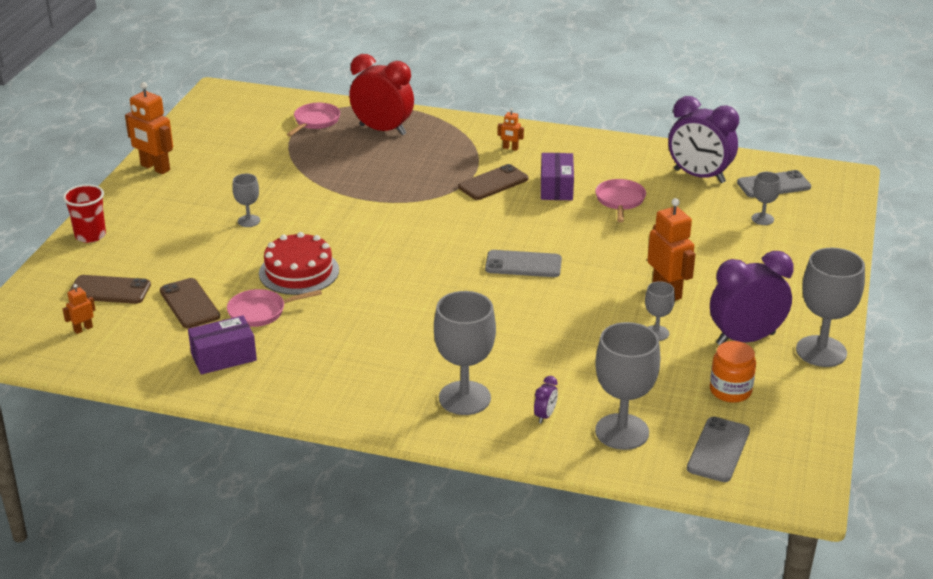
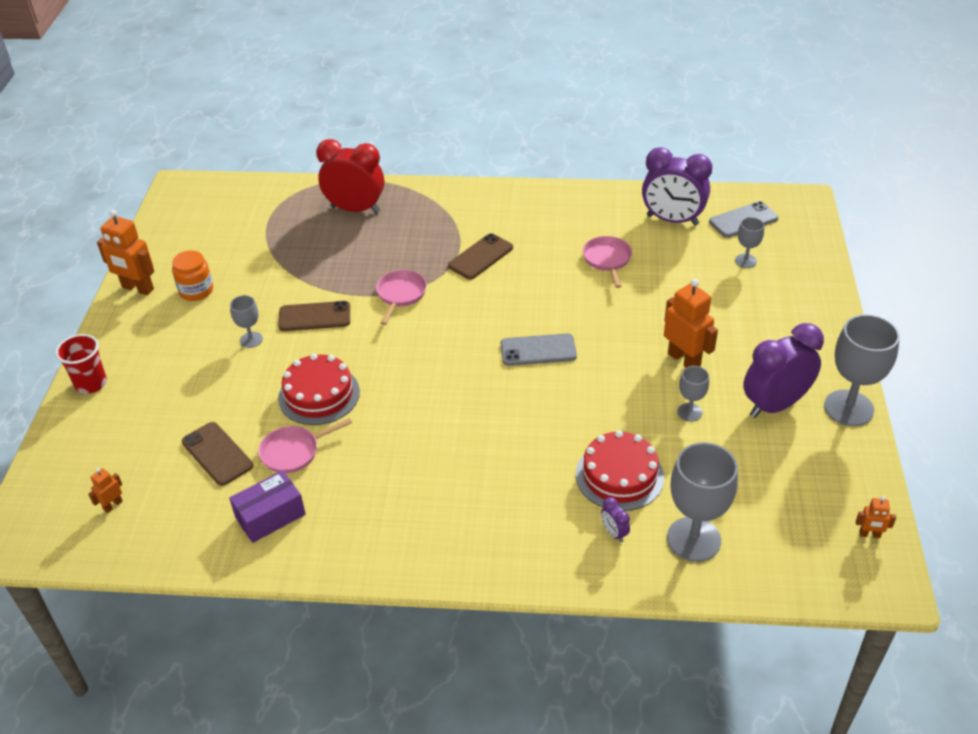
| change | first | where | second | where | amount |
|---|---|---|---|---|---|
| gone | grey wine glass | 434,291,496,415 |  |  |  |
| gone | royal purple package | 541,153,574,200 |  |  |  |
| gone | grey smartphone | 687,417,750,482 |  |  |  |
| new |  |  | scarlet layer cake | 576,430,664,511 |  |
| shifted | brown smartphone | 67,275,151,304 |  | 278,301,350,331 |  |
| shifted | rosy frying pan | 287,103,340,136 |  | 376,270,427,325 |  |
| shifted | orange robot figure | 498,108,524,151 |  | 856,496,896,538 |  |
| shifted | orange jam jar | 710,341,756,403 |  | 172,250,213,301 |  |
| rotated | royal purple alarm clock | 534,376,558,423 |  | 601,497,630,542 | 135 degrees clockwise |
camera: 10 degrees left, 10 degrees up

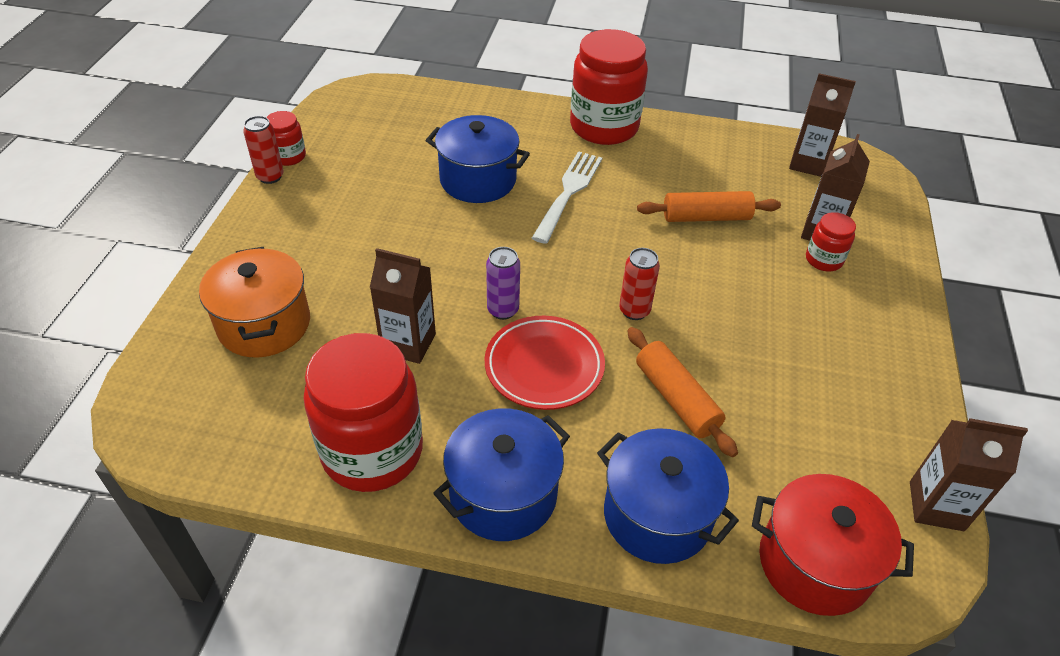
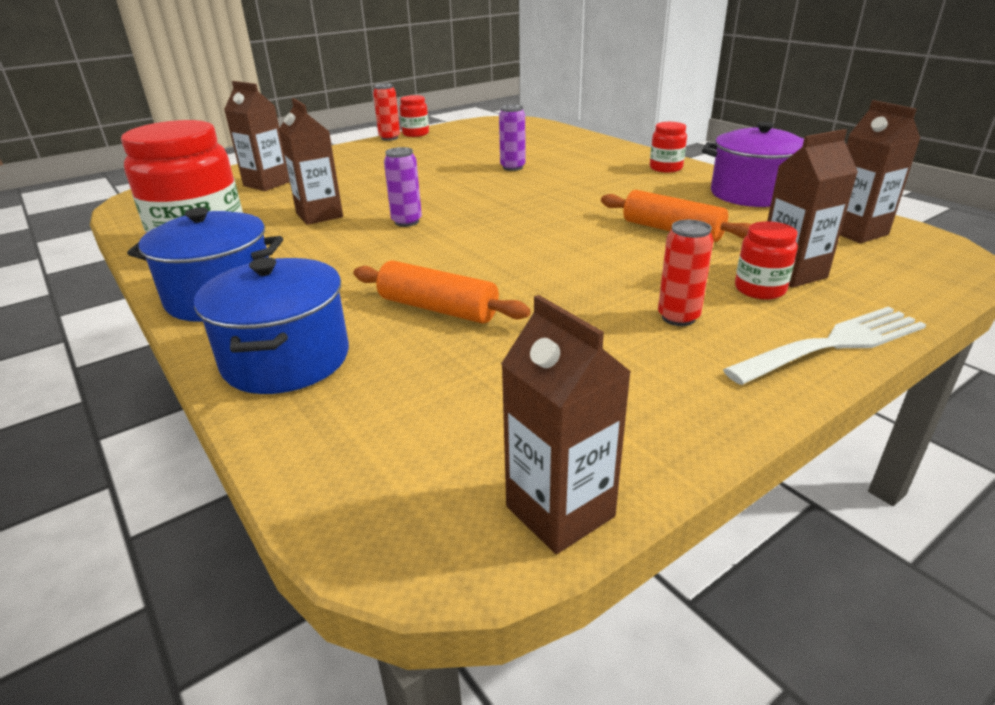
| change | first | where | second | where | amount |
|---|---|---|---|---|---|
| gone | scarlet flat dish | 485,316,605,410 |  |  |  |
| gone | scarlet cooking pot | 752,474,914,616 |  |  |  |
| new |  |  | royal purple cooking pot | 702,122,804,207 |  |
| shifted | snow-white table fork | 532,151,602,244 |  | 723,306,927,385 |  |
| shifted | scarlet soda can | 619,248,660,320 |  | 658,220,714,326 |  |
| swapped | orange cooking pot | 199,247,310,358 | brown milk carton | 224,81,290,191 |  |
| swapped | royal blue cooking pot | 425,115,530,203 | royal purple soda can | 499,105,526,171 |  |
| rotated | orange pastry roller | 627,327,738,457 |  | 353,261,531,324 | 75 degrees counterclockwise |
| scaled | scarlet jam jar | 570,29,648,145 |  | 650,122,687,173 | x0.46 |
camera: 45 degrees right, 15 degrees down

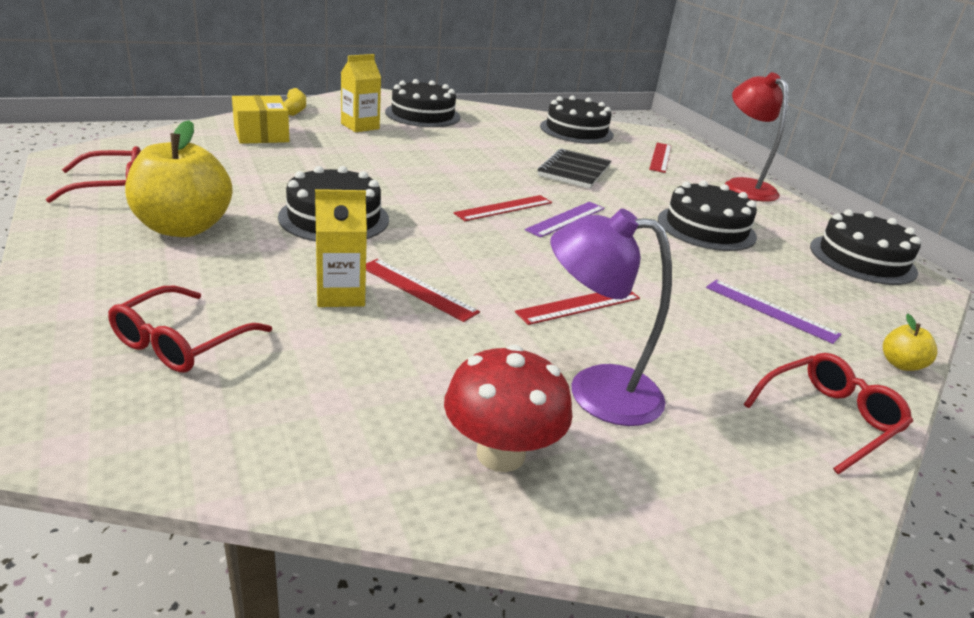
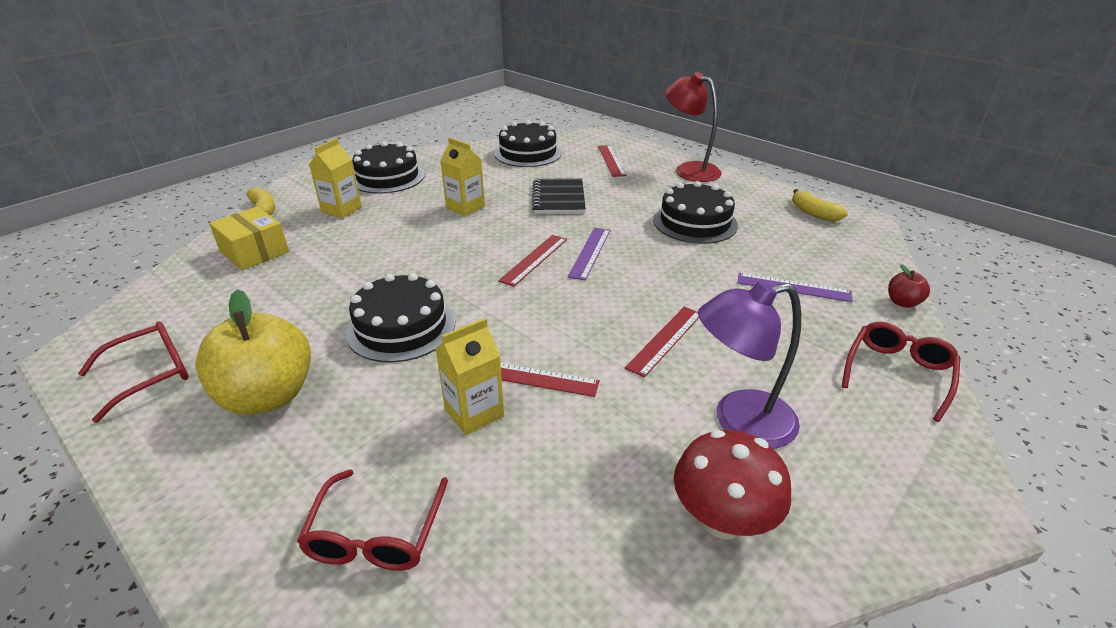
| change | first | where | second | where | amount |
|---|---|---|---|---|---|
| new |  |  | golden milk carton | 440,137,485,216 |  |
| swapped | ebony layer cake | 810,209,921,285 | golden toy banana | 792,189,848,222 |  |
| repainted | golden apple fruit | 883,314,937,371 | scarlet apple fruit | 888,264,930,308 |  |
camera: 20 degrees left, 5 degrees up

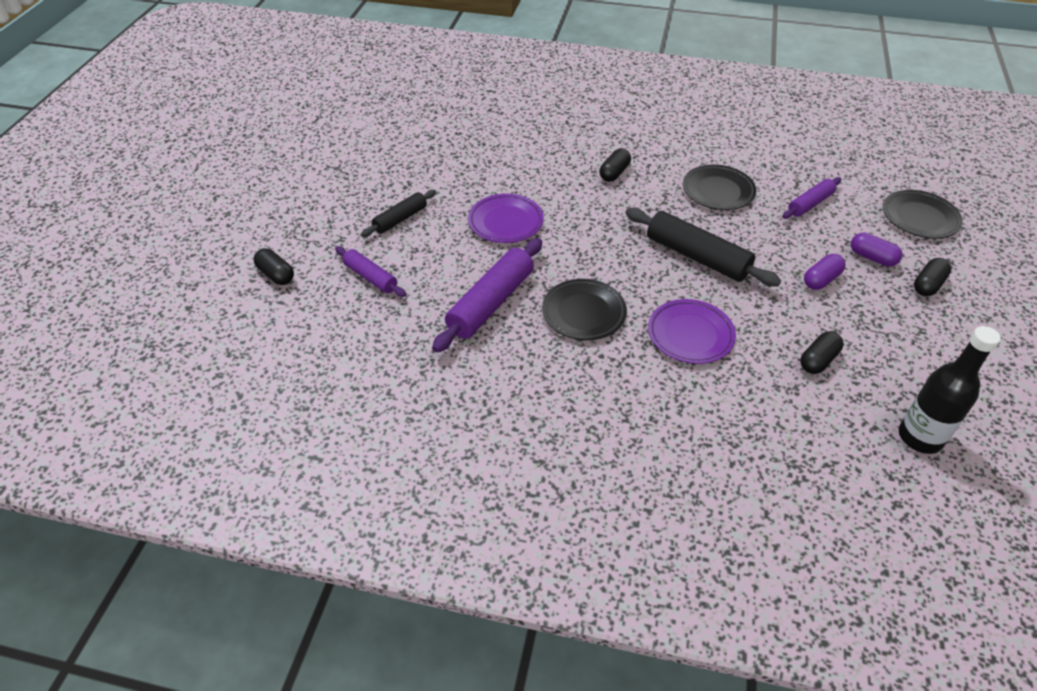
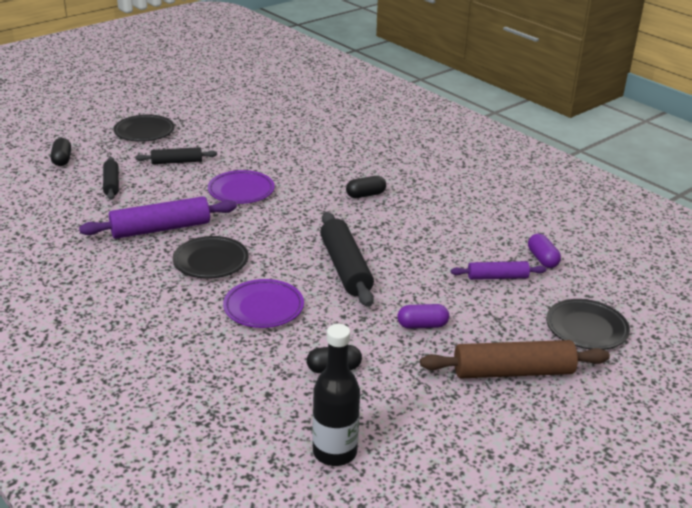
| change | first | where | second | where | amount |
|---|---|---|---|---|---|
| shifted | ebony flat dish | 683,165,756,210 |  | 113,115,175,142 |  |
| shifted | royal purple pill shape | 851,233,902,267 |  | 528,234,561,268 |  |
| swapped | ebony pill shape | 914,258,951,296 | brown pastry roller | 420,340,610,378 |  |
| repainted | royal purple pastry roller | 335,246,406,297 | ebony pastry roller | 103,157,119,200 |  |
camera: 35 degrees right, 15 degrees down

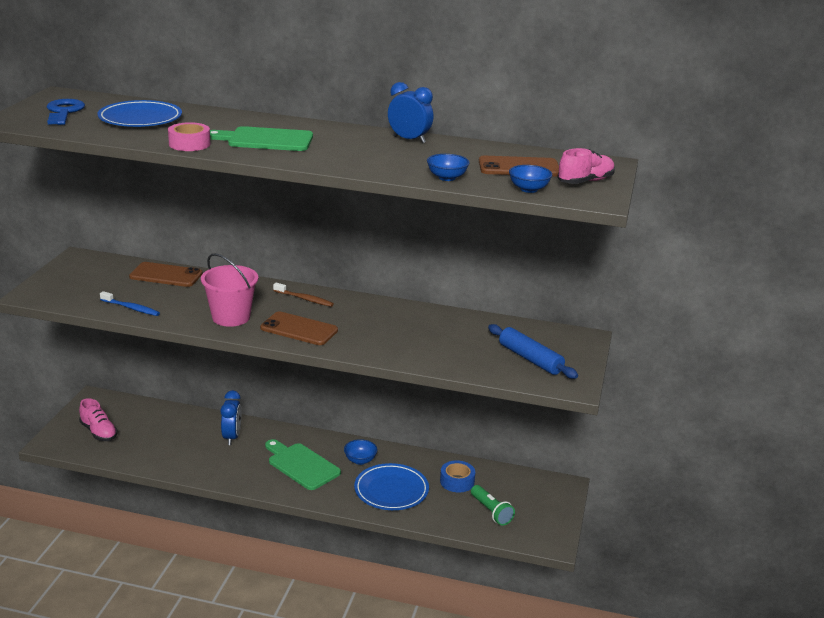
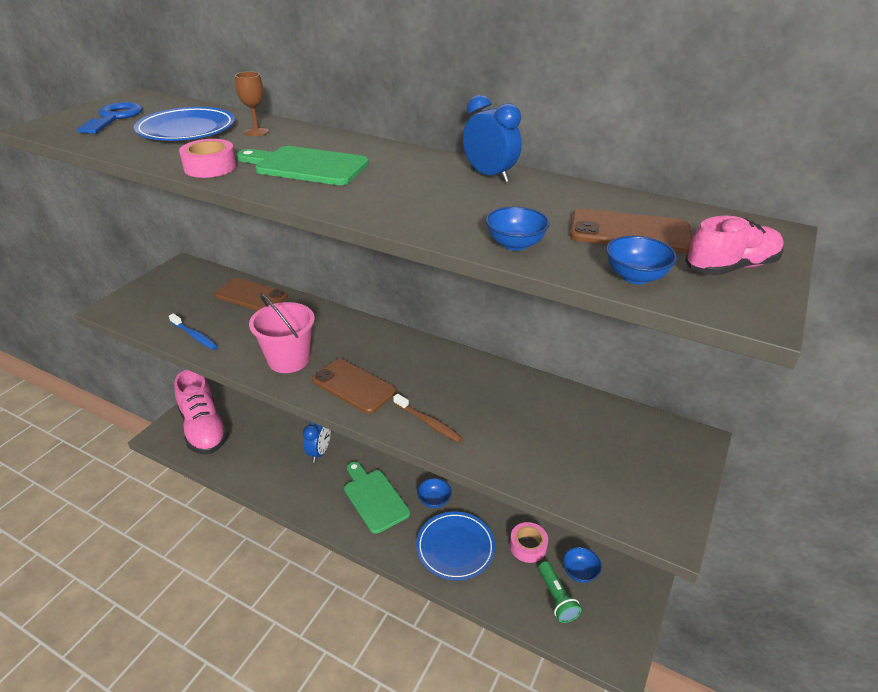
| change | first | where | second | where | amount |
|---|---|---|---|---|---|
| gone | royal blue pastry roller | 488,324,578,379 |  |  |  |
| new |  |  | brown wine glass | 235,72,269,136 |  |
| new |  |  | royal blue bowl | 563,547,602,583 |  |
| shifted | brown dental brush | 273,282,334,307 |  | 393,393,463,443 |  |
| repainted | royal blue tape | 440,460,475,493 | rosy tape | 510,522,548,563 |  |
| scaled | rosy shoe | 79,398,118,441 |  | 174,370,229,454 | x1.81 |
camera: 15 degrees right, 10 degrees up

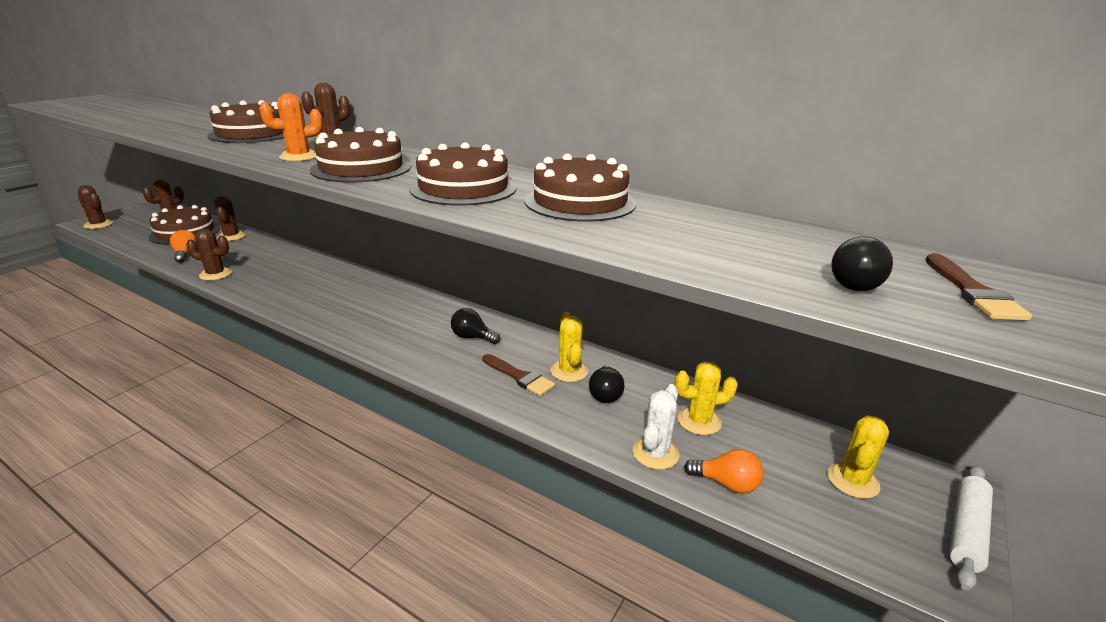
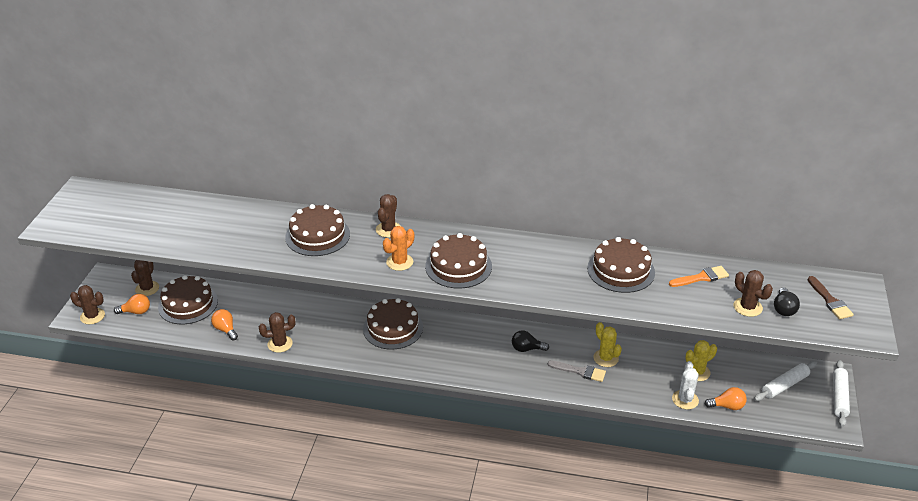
| change | first | where | second | where | amount |
|---|---|---|---|---|---|
| gone | ebony lightbulb | 589,365,624,403 |  |  |  |
| new |  |  | orange lightbulb | 114,294,150,314 |  |
| new |  |  | orange brush | 669,266,729,287 |  |
| shifted | brown saguaro cactus | 214,196,246,241 |  | 733,270,773,317 |  |
| shifted | brown layer cake | 409,142,517,206 |  | 363,298,423,350 |  |
| swapped | golden saguaro cactus | 827,415,889,499 | snow-white pastry roller | 754,361,817,401 |  |
| repainted | brown brush | 482,354,555,396 | grey brush | 548,360,606,382 |  |
camera: 20 degrees left, 10 degrees up

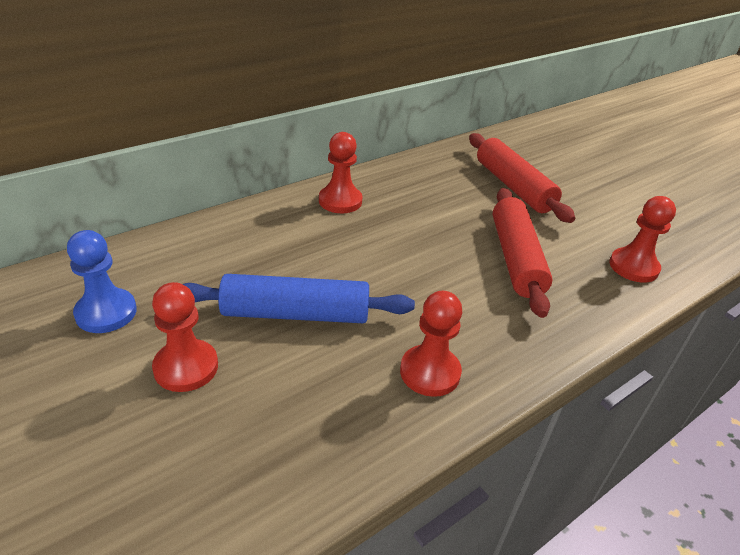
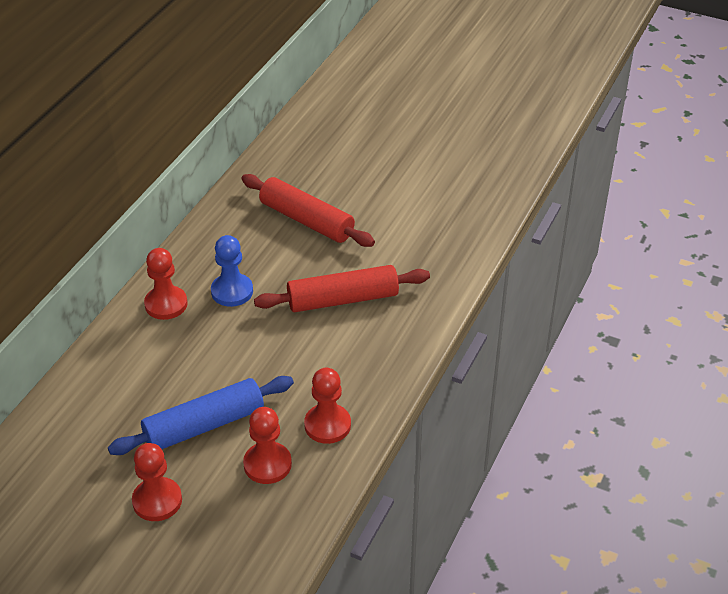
| change | first | where | second | where | amount |
|---|---|---|---|---|---|
| shifted | royal blue chess pawn | 67,230,137,333 |  | 211,235,253,307 |  |
| shifted | scarlet chess pawn | 609,196,676,283 |  | 243,407,292,484 |  |
| rotated | scarlet pastry roller | 493,188,553,318 |  | 254,265,430,312 | 75 degrees counterclockwise |
camera: 25 degrees left, 5 degrees up

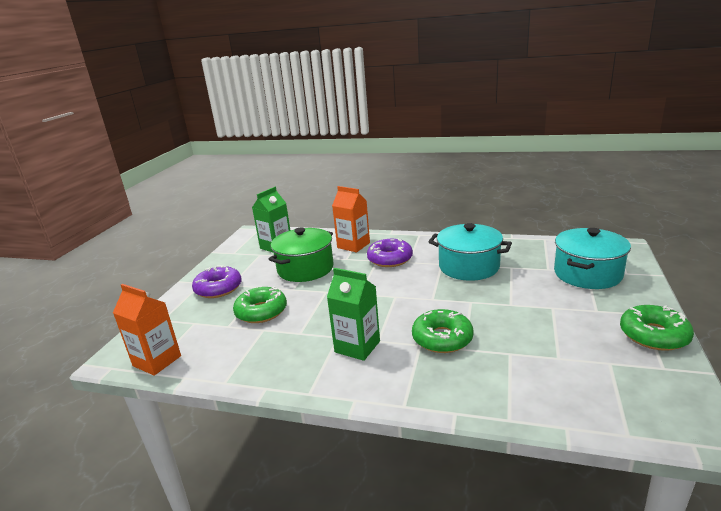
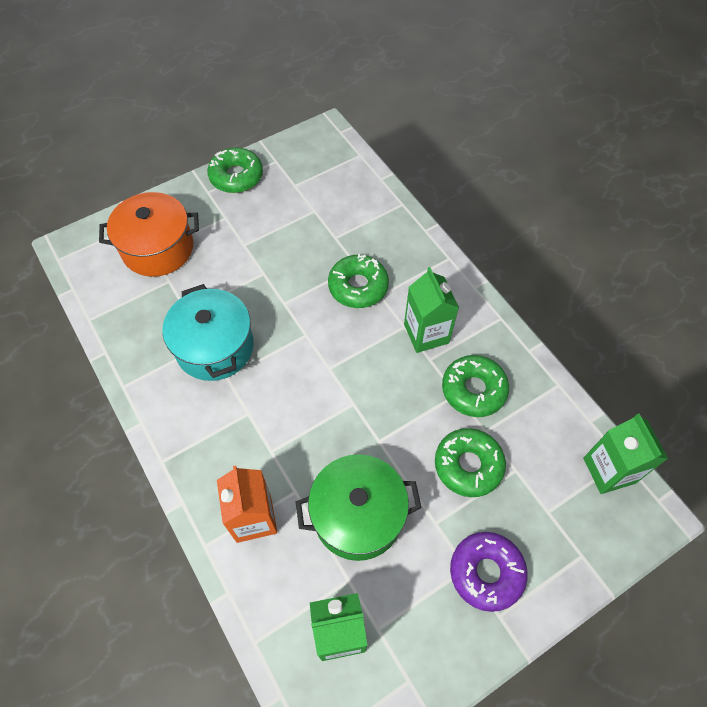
| change | first | where | second | where | amount |
|---|---|---|---|---|---|
| gone | royal purple doughnut | 367,238,413,267 |  |  |  |
| new |  |  | emerald doughnut | 442,355,509,417 |  |
| repainted | orange milk carton | 113,284,181,376 | emerald milk carton | 583,414,668,494 |  |
| repainted | teal cooking pot | 554,228,631,289 | orange cooking pot | 99,192,199,277 |  |
camera: 140 degrees left, 35 degrees up

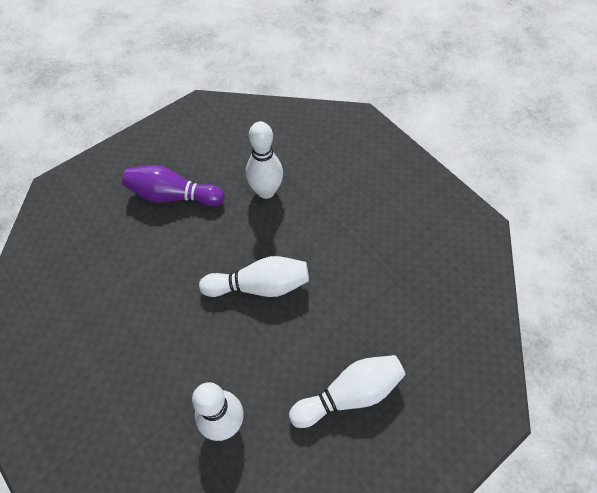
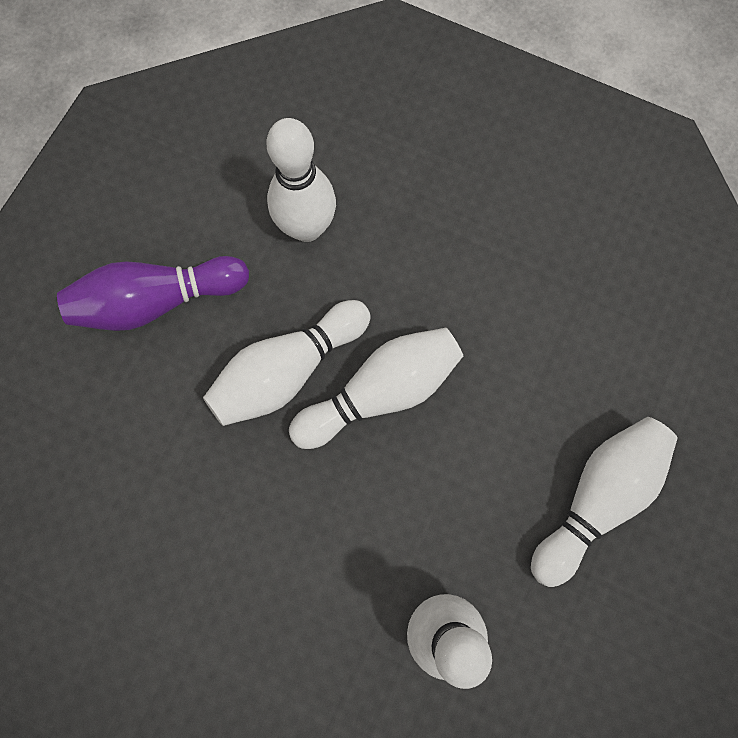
| change | first | where | second | where | amount |
|---|---|---|---|---|---|
| new |  |  | snow-white tenpin | 203,300,370,426 |  |
camera: 25 degrees left, 15 degrees up

